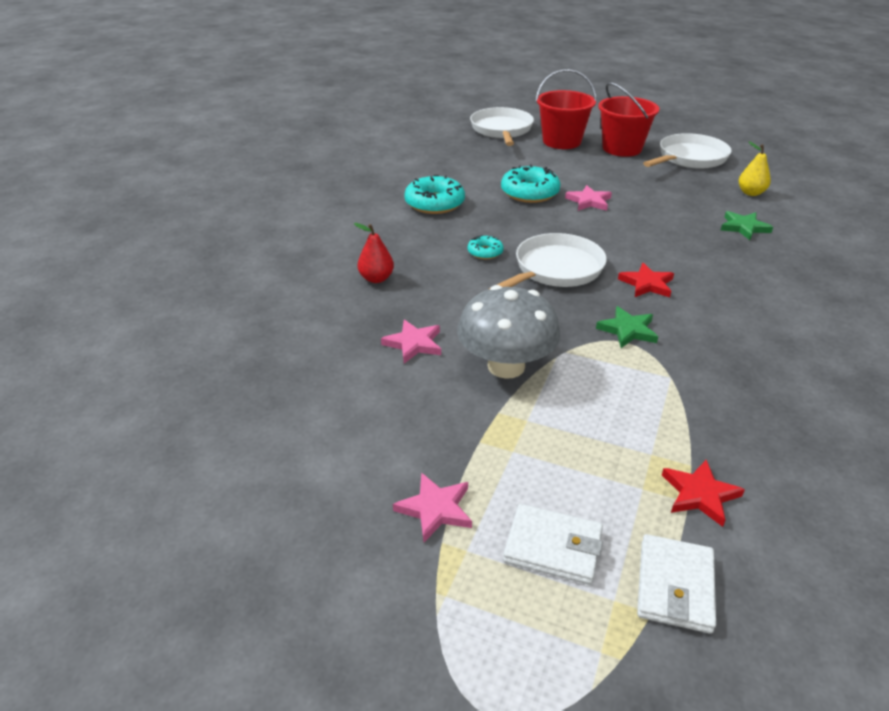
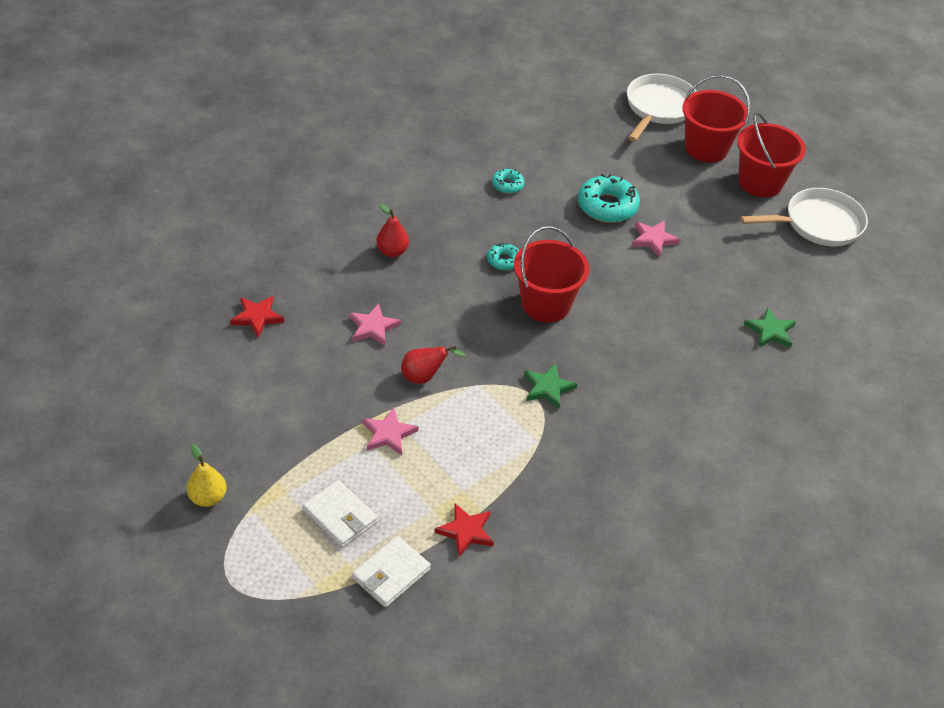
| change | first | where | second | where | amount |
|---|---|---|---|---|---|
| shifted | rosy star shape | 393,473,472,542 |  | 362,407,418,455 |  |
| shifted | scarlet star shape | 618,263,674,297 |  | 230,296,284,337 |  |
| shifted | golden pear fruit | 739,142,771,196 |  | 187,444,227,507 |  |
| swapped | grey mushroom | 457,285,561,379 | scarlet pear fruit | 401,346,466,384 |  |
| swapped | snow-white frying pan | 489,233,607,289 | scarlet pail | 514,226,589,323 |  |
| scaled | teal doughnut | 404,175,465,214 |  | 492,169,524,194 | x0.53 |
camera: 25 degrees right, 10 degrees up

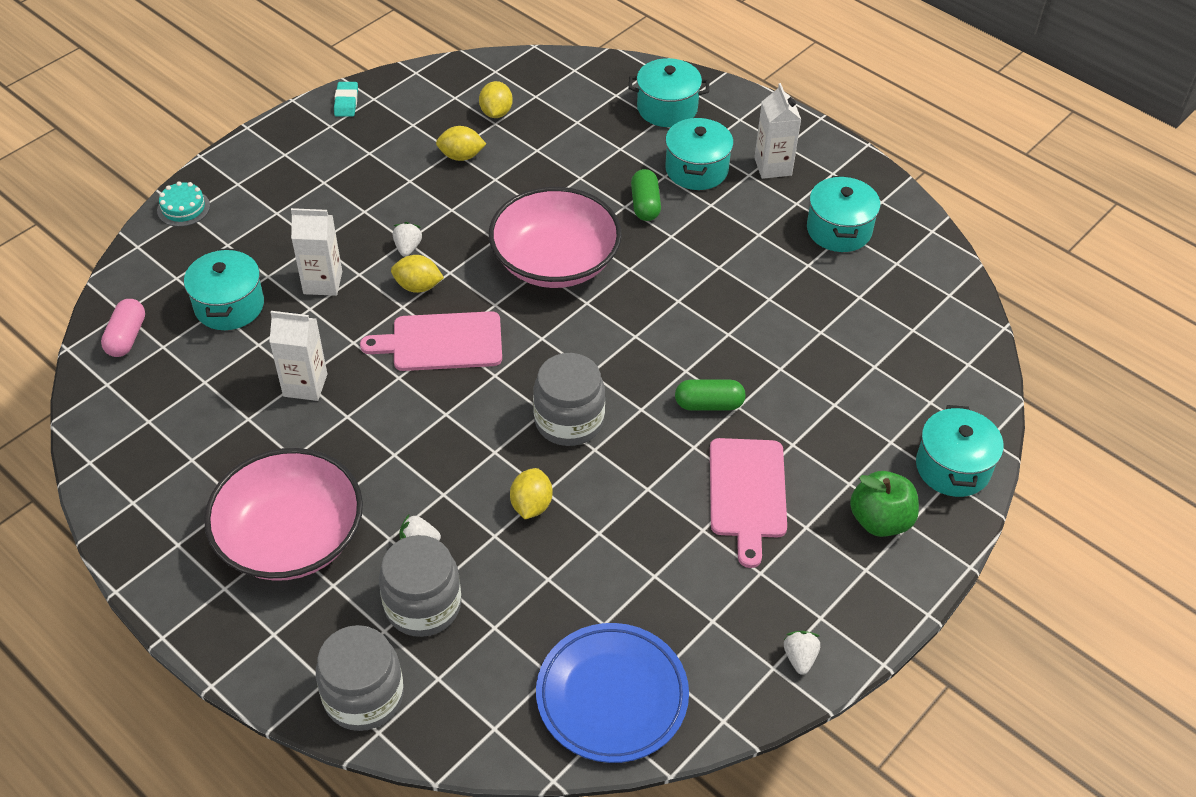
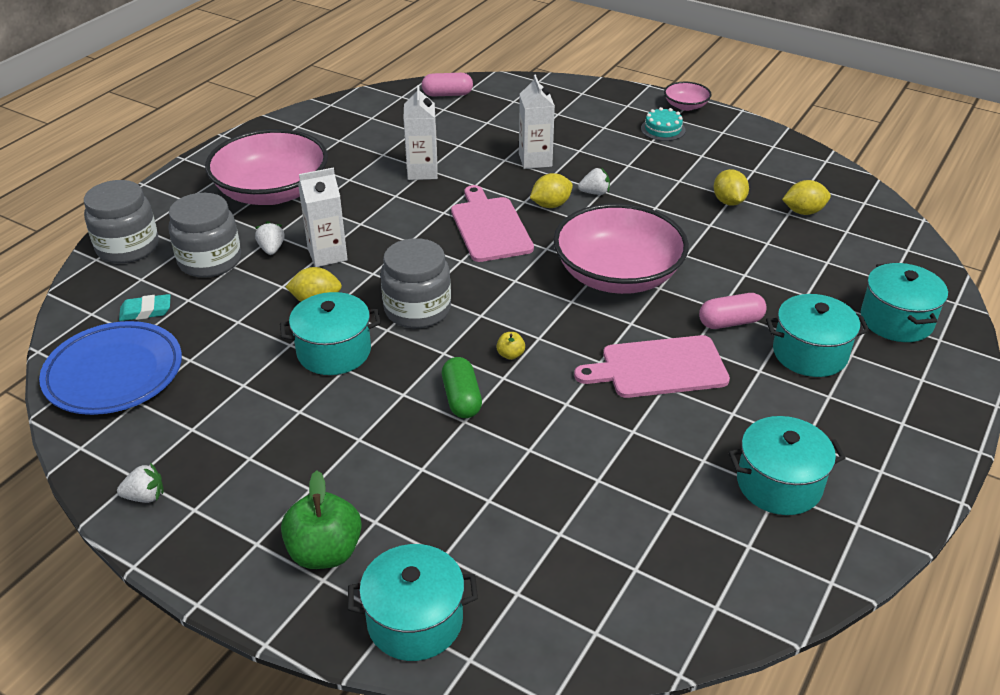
| change | first | where | second | where | amount |
|---|---|---|---|---|---|
| new |  |  | golden apple fruit | 496,332,525,360 |  |
| new |  |  | rosy bowl | 664,82,712,111 |  |
| shifted | teal layer cake | 157,181,210,227 |  | 641,107,686,141 |  |
| shifted | teal cooking pot | 184,249,264,330 |  | 280,292,381,375 |  |
| shifted | teal pencil eraser | 334,82,358,117 |  | 119,294,171,321 |  |
| shifted | rosy cutting board | 710,438,787,568 |  | 574,335,730,398 |  |
| shifted | snow-white milk carton | 754,83,801,179 |  | 298,168,348,267 |  |
| repainted | emerald pill shape | 631,169,661,221 | rosy pill shape | 699,293,766,329 |  |
| rotated | golden citrus fruit | 391,255,444,293 |  | 530,173,573,208 | 60 degrees clockwise |
camera: 80 degrees right, 10 degrees down

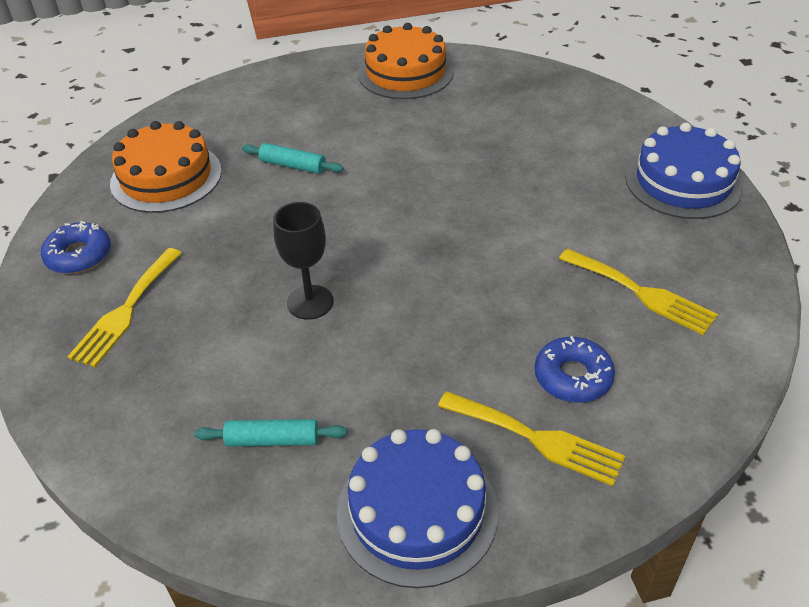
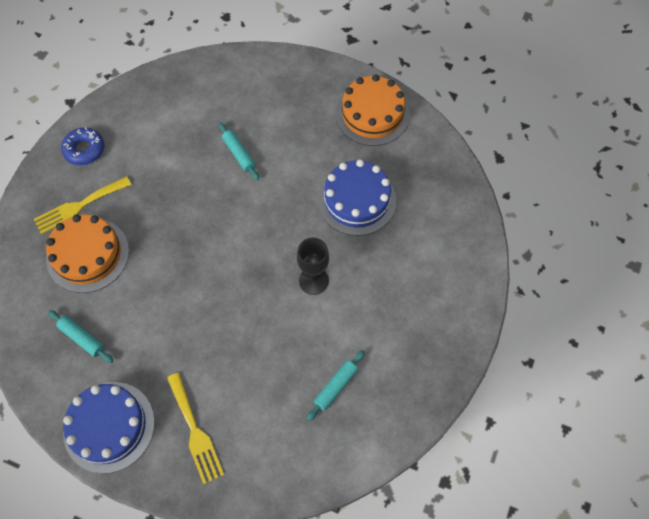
| change | first | where | second | where | amount |
|---|---|---|---|---|---|
| gone | royal blue doughnut | 534,336,615,403 |  |  |  |
| shifted | orange layer cake | 110,121,222,213 |  | 46,214,129,293 |  |
| shifted | ebony wine glass | 273,202,333,320 |  | 297,238,329,295 |  |
| shifted | royal blue layer cake | 625,123,744,219 |  | 318,159,396,236 |  |
| swapped | golden table fork | 559,248,718,335 | teal pastry roller | 306,350,365,421 |  |
camera: 35 degrees right, 20 degrees up

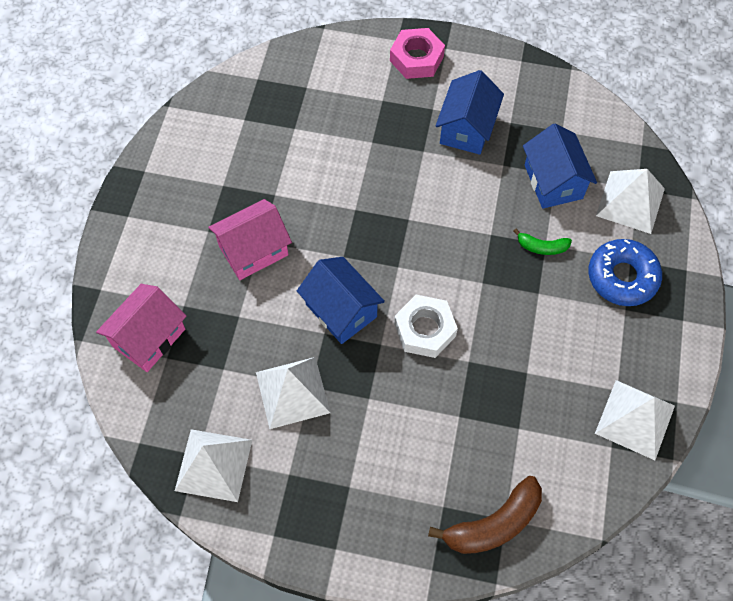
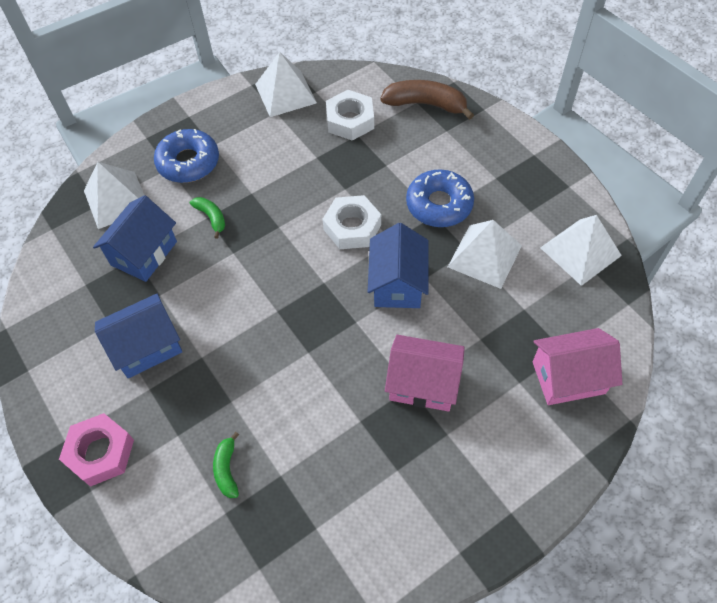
| change | first | where | second | where | amount |
|---|---|---|---|---|---|
| new |  |  | emerald toy banana | 213,432,239,498 |  |
| new |  |  | snow-white hexagon nut | 326,90,374,141 |  |
| new |  |  | royal blue doughnut | 406,169,474,227 |  |
camera: 135 degrees left, 5 degrees down

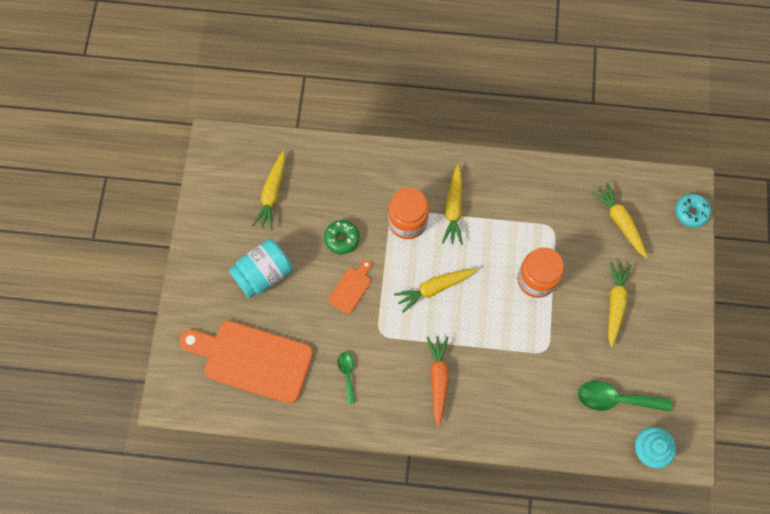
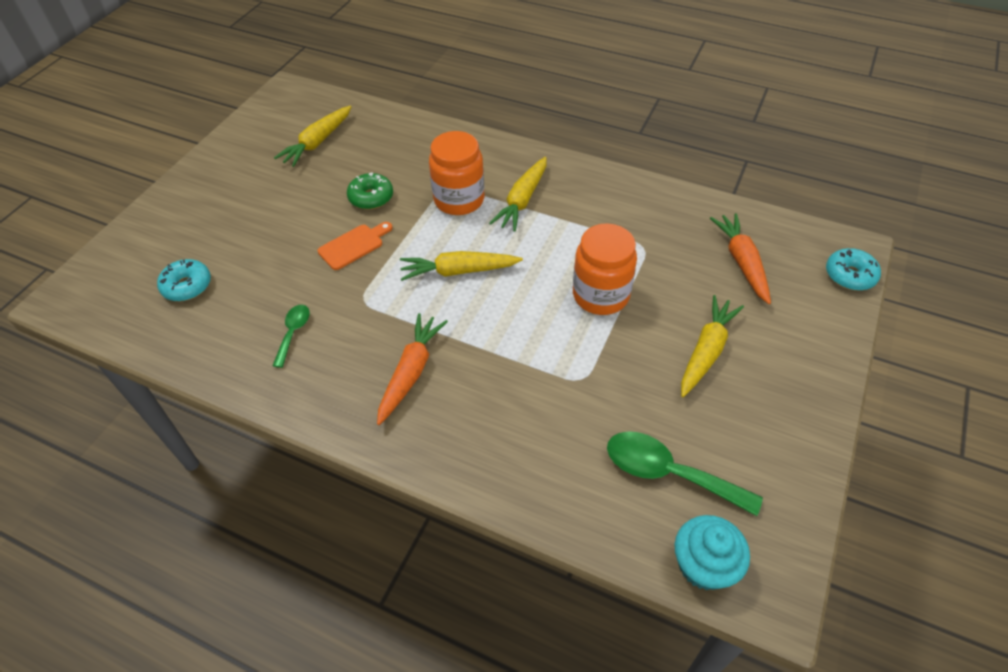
| change | first | where | second | where | amount |
|---|---|---|---|---|---|
| gone | teal jam jar | 229,239,292,298 |  |  |  |
| swapped | orange cutting board | 179,321,313,404 | teal doughnut | 157,259,211,301 |  |
| repainted | golden root vegetable | 591,183,648,258 | orange root vegetable | 710,213,771,304 |  |
camera: 20 degrees right, 20 degrees down

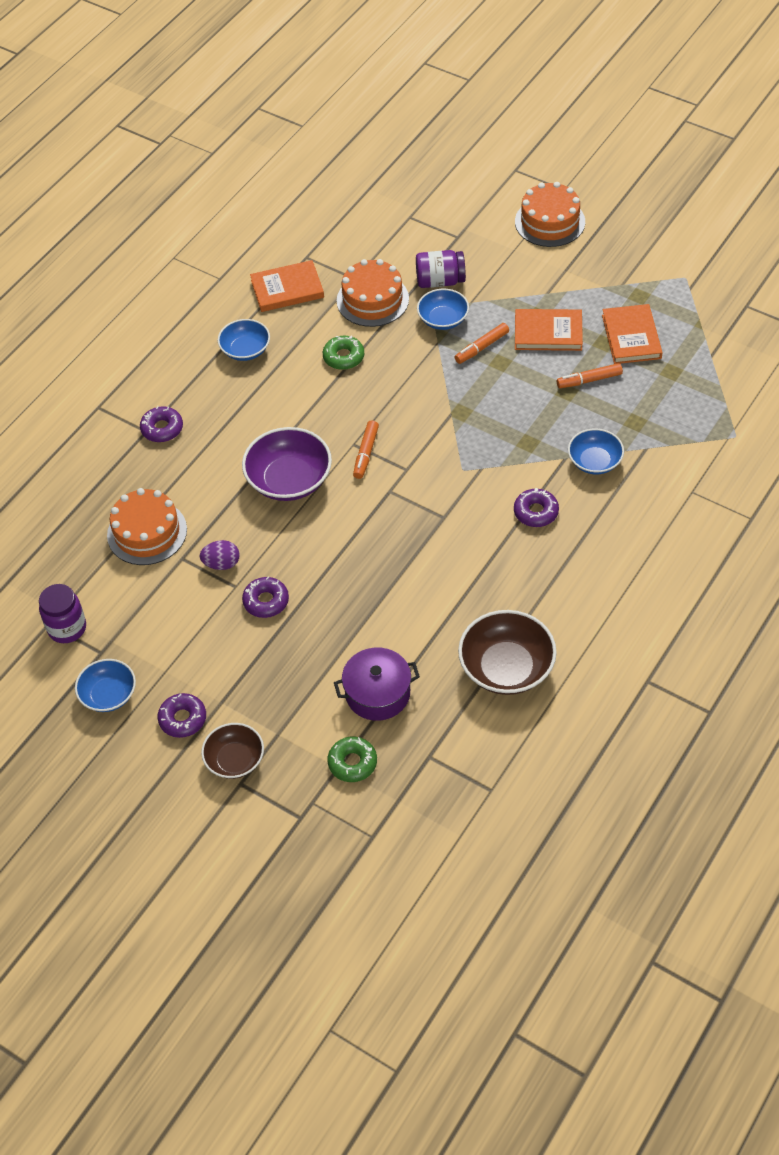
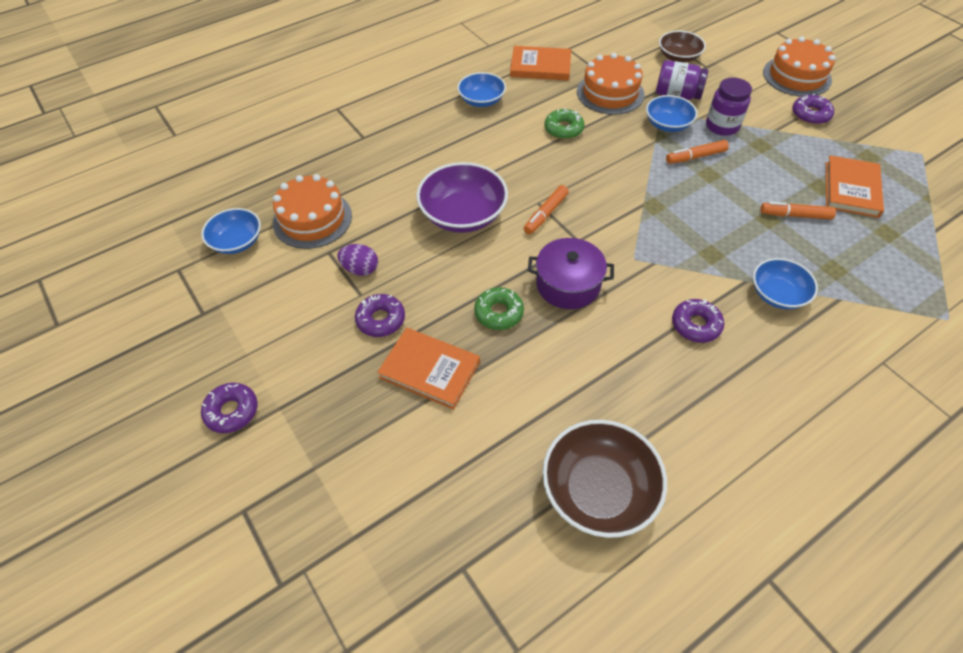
| change | first | where | second | where | amount |
|---|---|---|---|---|---|
| shifted | royal purple jam jar | 39,584,86,643 |  | 706,78,752,136 |  |
| shifted | royal blue bowl | 75,659,136,712 |  | 201,208,261,254 |  |
| shifted | royal purple doughnut | 140,406,183,442 |  | 792,94,834,125 |  |
| shifted | brown bowl | 201,723,264,779 |  | 659,31,706,63 |  |
| shifted | emerald doughnut | 327,737,377,782 |  | 474,287,524,330 |  |
| shifted | royal purple cooking pot | 334,648,420,721 |  | 528,238,614,309 |  |
| shifted | orange hardcover | 515,309,583,351 |  | 377,328,480,410 |  |
camera: 20 degrees right, 0 degrees up

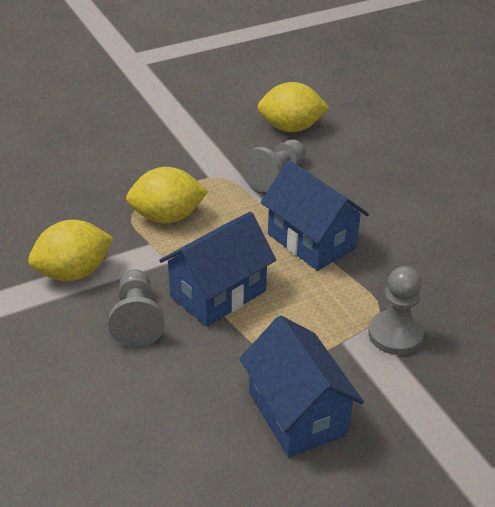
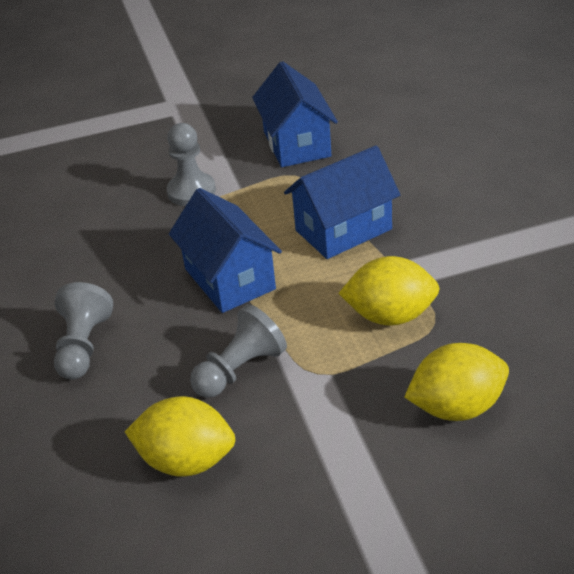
| change | first | where | second | where | amount |
|---|---|---|---|---|---|
| shifted | golden citrus fruit | 28,220,113,281 |  | 405,343,509,421 |  |
| shifted | grey chess pawn | 108,269,165,347 |  | 54,282,113,379 |  |
camera: 165 degrees left, 0 degrees up

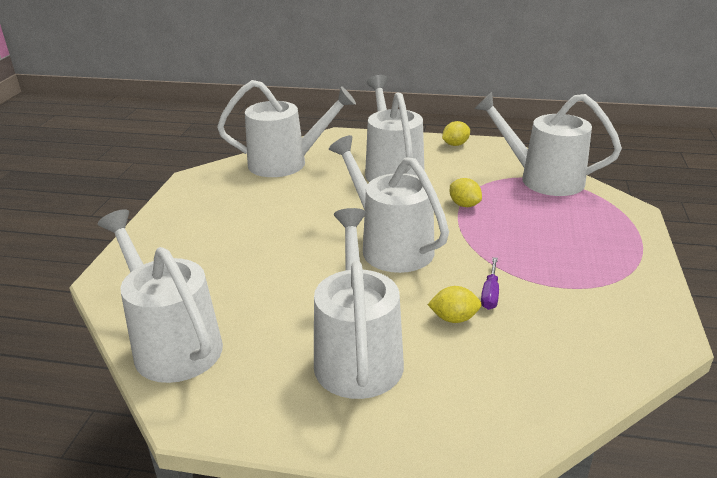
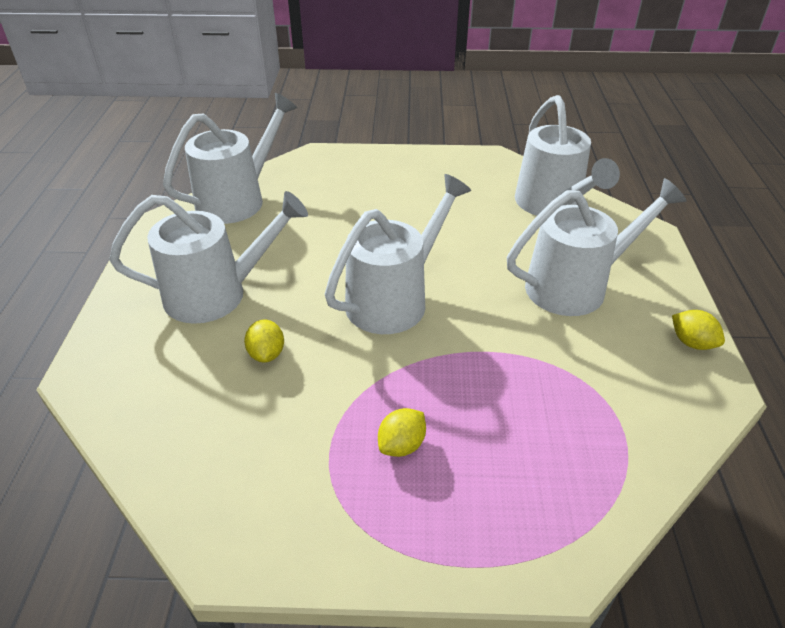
| change | first | where | second | where | amount |
|---|---|---|---|---|---|
| gone | snow-white watering pot | 474,92,622,196 |  |  |  |
| gone | royal purple flat screwdriver | 481,257,499,310 |  |  |  |
| shifted | golden citrus fruit | 450,178,482,207 |  | 378,408,426,457 |  |
camera: 80 degrees right, 10 degrees up

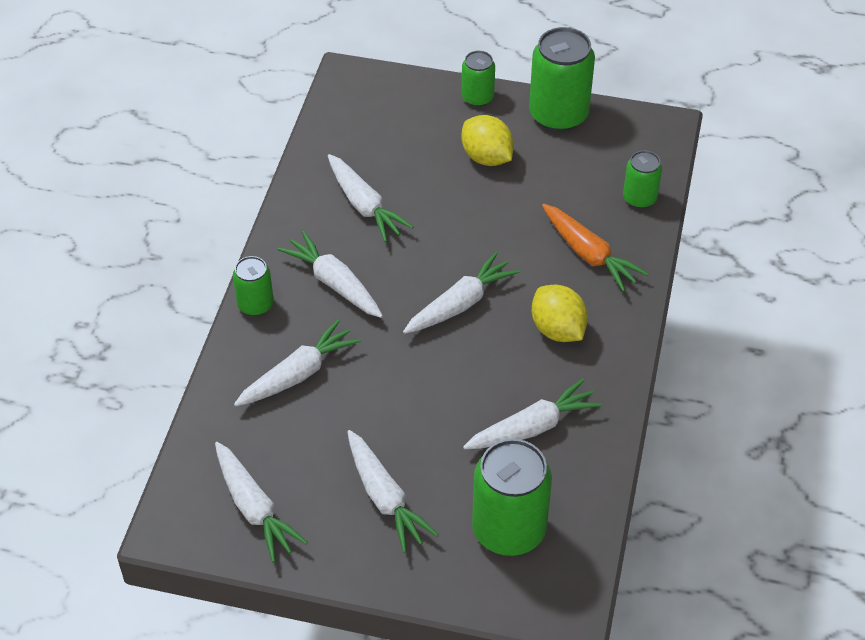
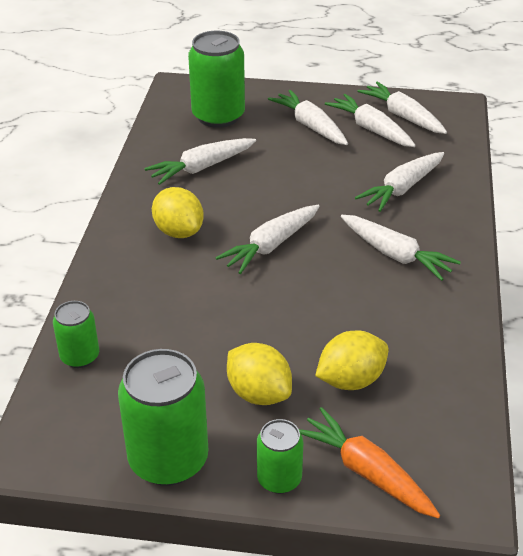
| change | first | where | second | where | amount |
|---|---|---|---|---|---|
| gone | emerald soda can | 233,256,274,316 |  |  |  |
| new |  |  | golden citrus fruit | 315,331,389,390 |  |
| shifted | snow-white root vegetable | 328,154,413,242 |  | 325,94,416,147 |  |
| shifted | orange root vegetable | 542,204,648,292 |  | 299,407,440,518 |  |
camera: 175 degrees right, 10 degrees down

